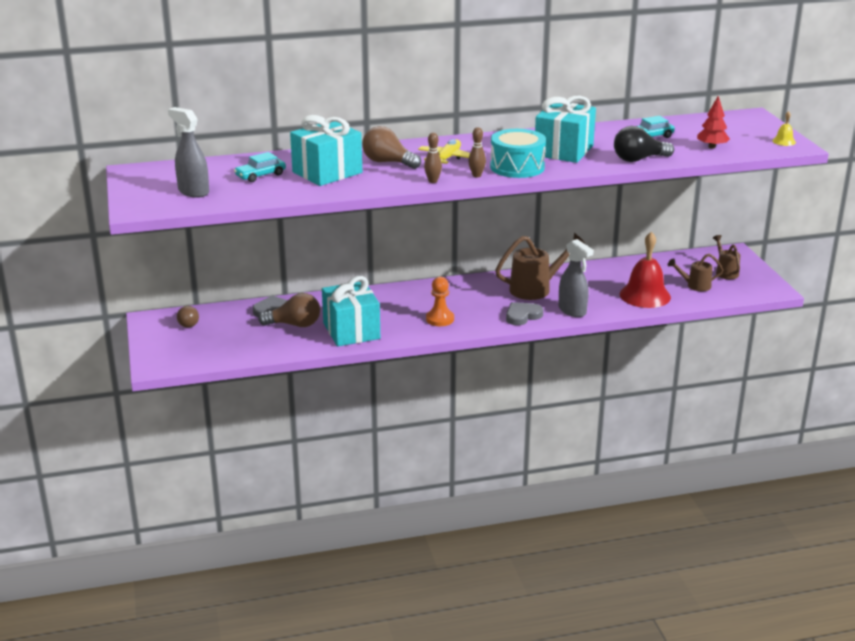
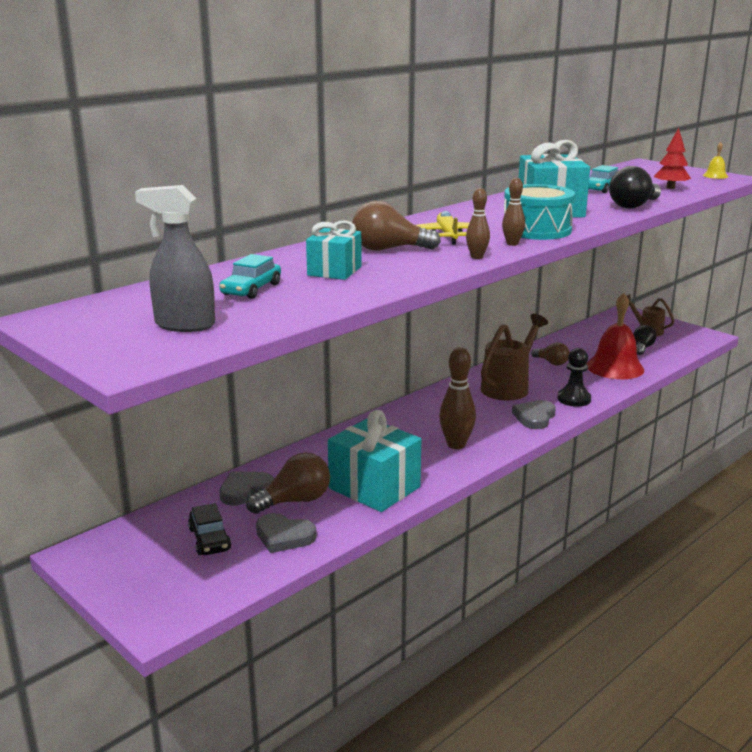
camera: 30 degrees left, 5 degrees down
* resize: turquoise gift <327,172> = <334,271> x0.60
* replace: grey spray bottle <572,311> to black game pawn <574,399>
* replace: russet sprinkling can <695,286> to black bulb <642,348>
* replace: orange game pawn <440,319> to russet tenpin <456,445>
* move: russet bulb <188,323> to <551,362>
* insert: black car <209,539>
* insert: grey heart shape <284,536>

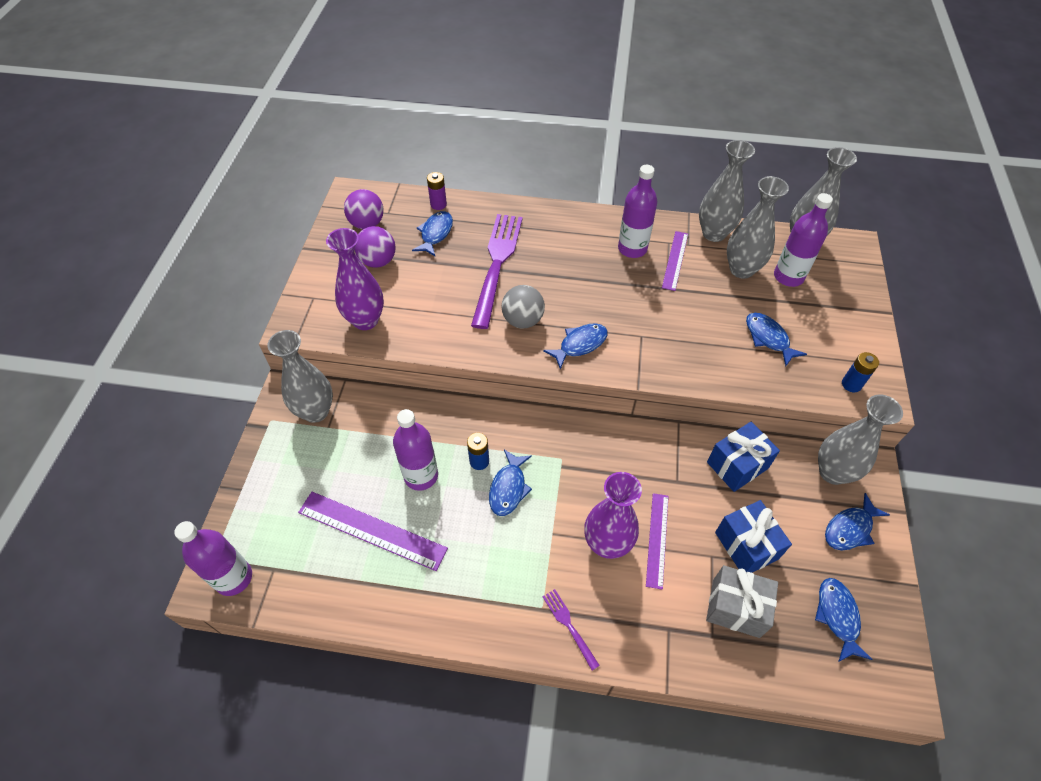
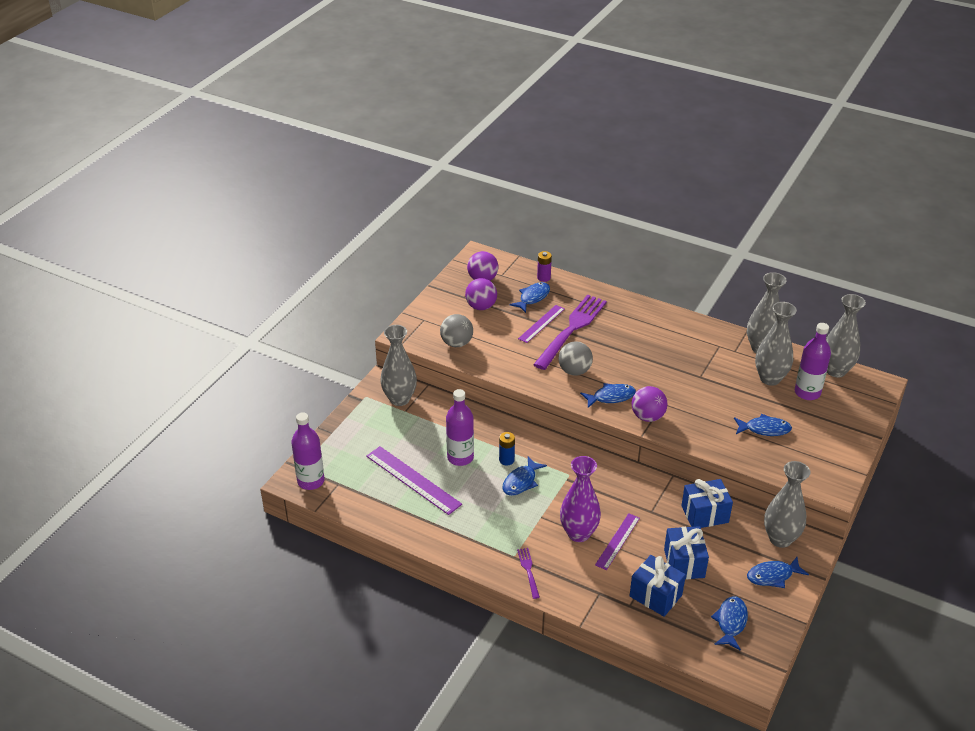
camera: 20 degrees right, 15 degrees down
* delete: violet bottle <632,249>
* replace: violet tall vase <365,320> to grey sphere <456,343>
* move: violet straightedge <675,260> to <541,324>
* rotate: royal blue fish <768,338> = <764,429> 105 degrees clockwise
* delete: royal blue AA battery <851,384>
* recolor: grey gift <736,608> to royal blue gift <655,595>
* insert: violet sphere <647,416>

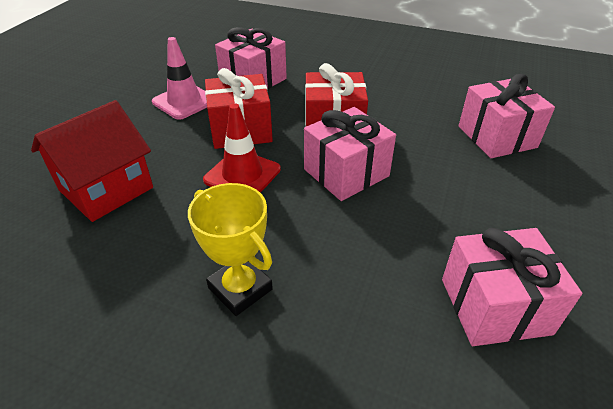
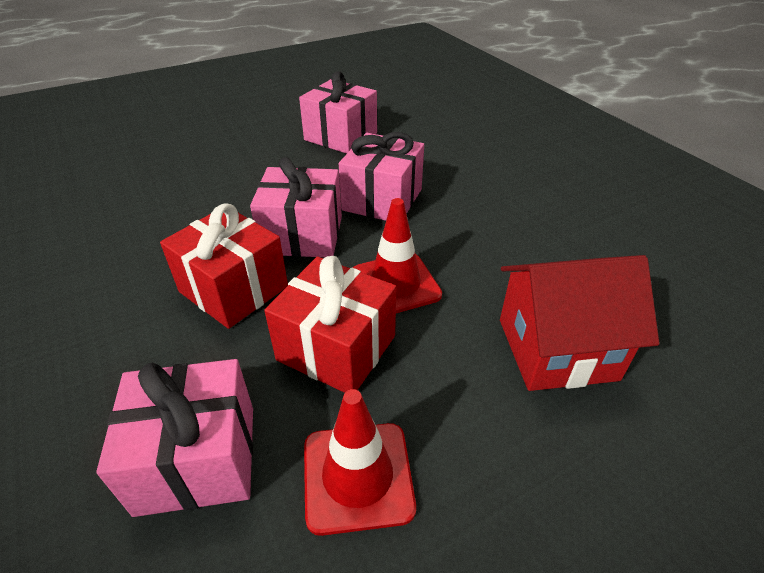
camera: 140 degrees left, 0 degrees up
* recolor: pink traffic cone <184,101> to crimson traffic cone <357,476>
* move: pink gift <497,137> to <382,200>
* delete: yellow award cup <240,289>

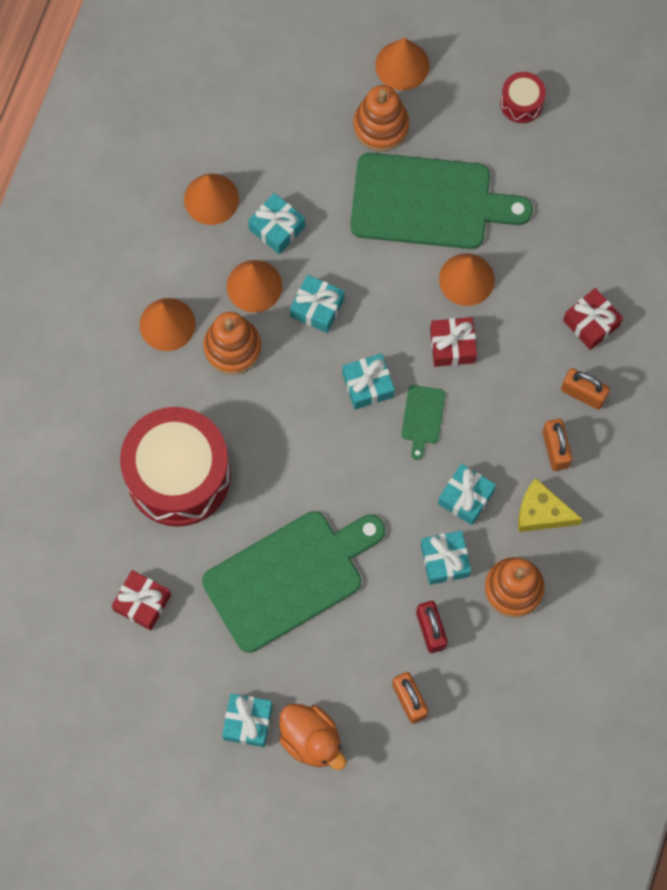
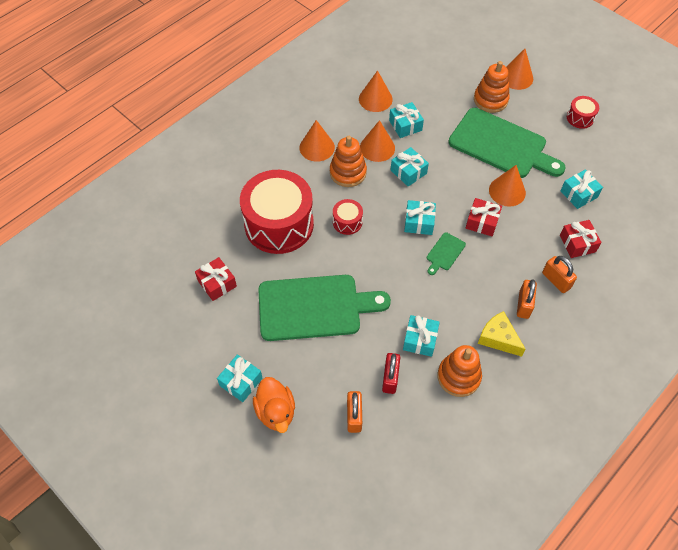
camera: 25 degrees right, 15 degrees down
* move: turquoise gift <466,497> to <578,194>
* insert: crimson drum <347,222>

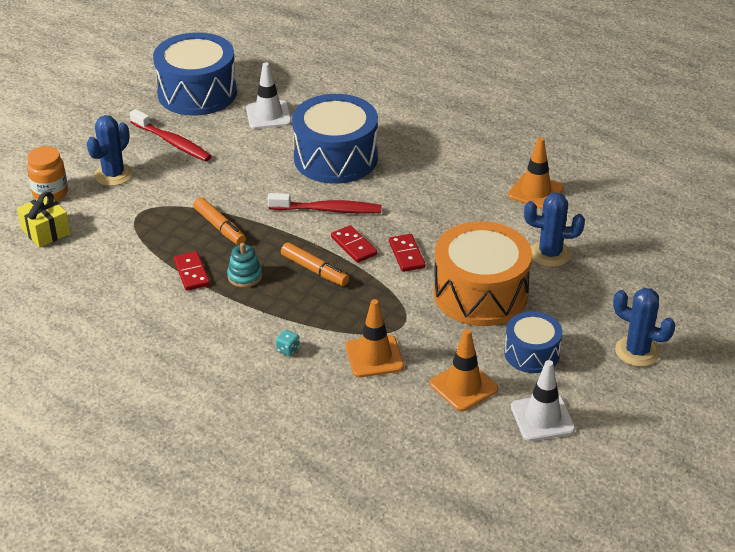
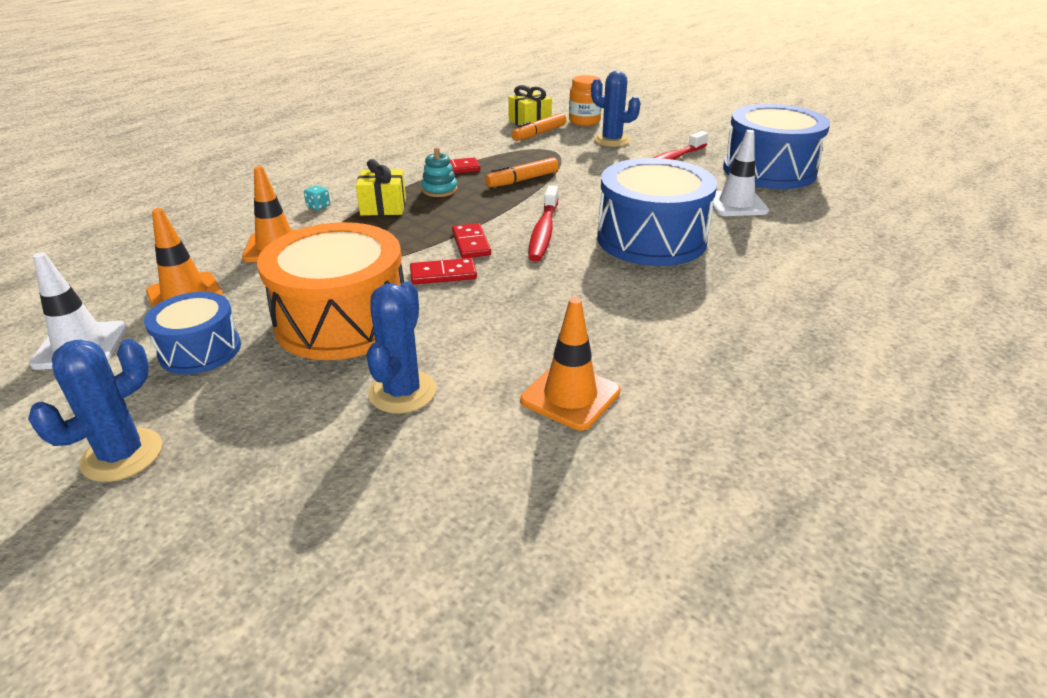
camera: 95 degrees right, 5 degrees down
* rotate: crimson domino piece <354,246> = <471,243> 75 degrees counterclockwise
* move: orange marker <314,270> to <539,134>
* insert: yellow gift <383,207>

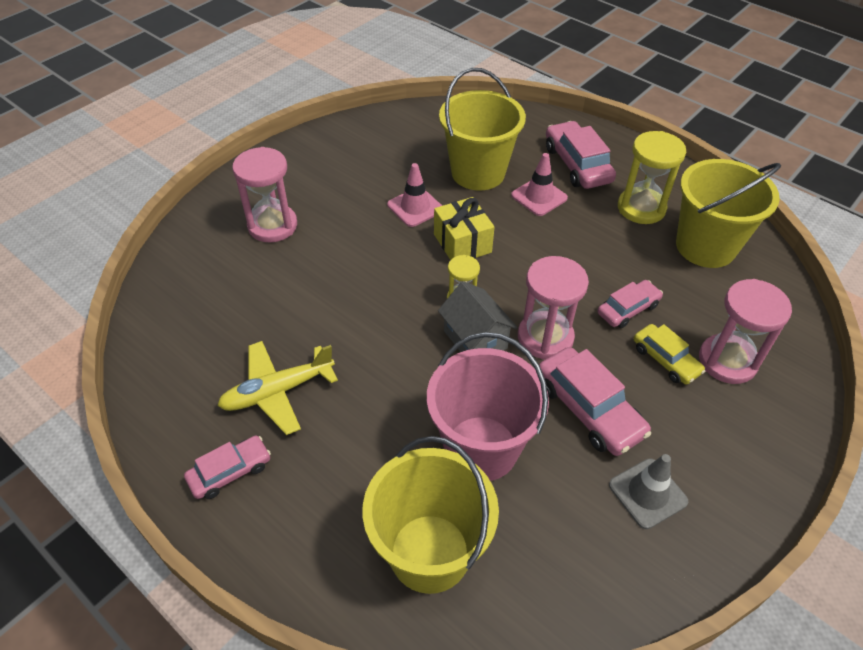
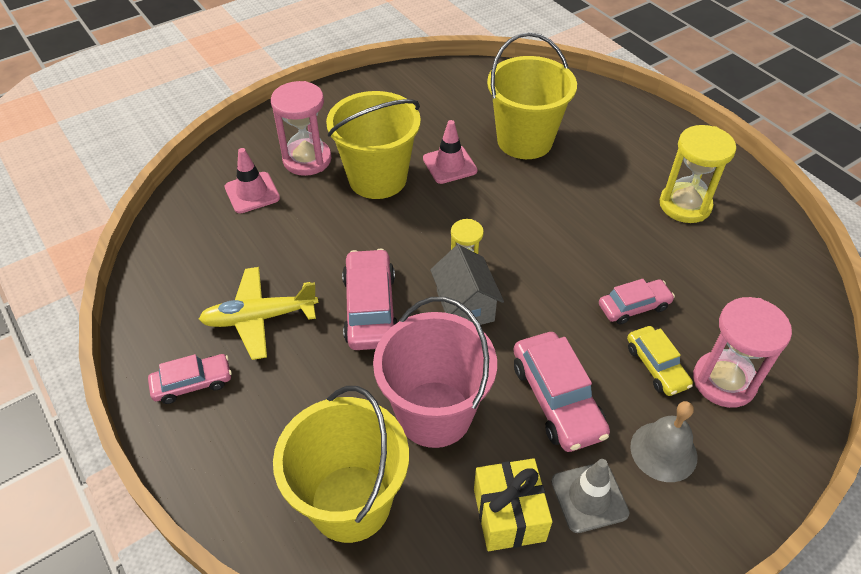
camera: 15 degrees right, 0 degrees up
* move: pink car <577,164> to <370,308>
* move: pink traffic cone <539,197> to <252,193>
* move: yellow pail <705,246> to <377,178>
* move: yellow gift <462,243> to <509,514>
* delete: pink sandglass <545,337>
* insert: grey bell <663,451>

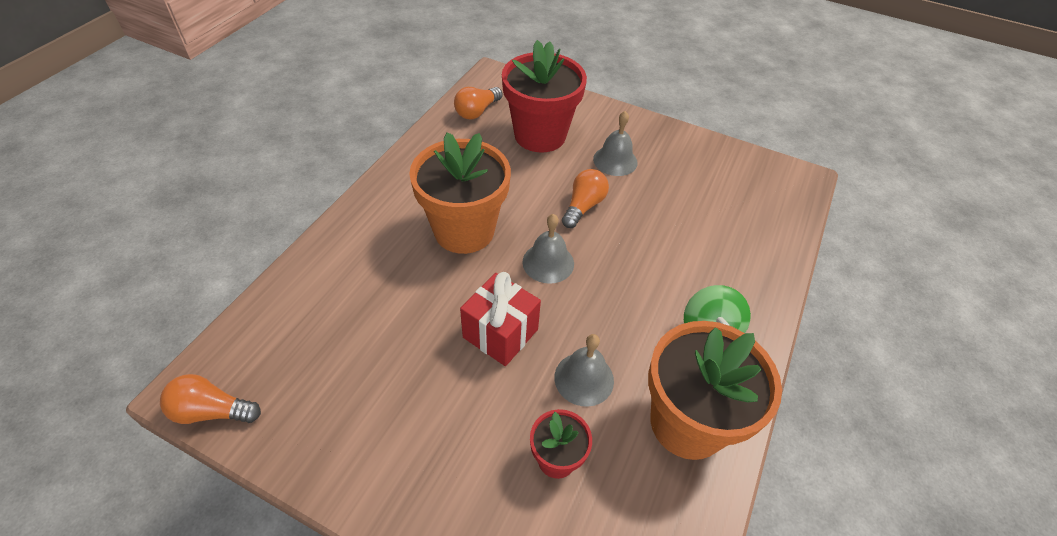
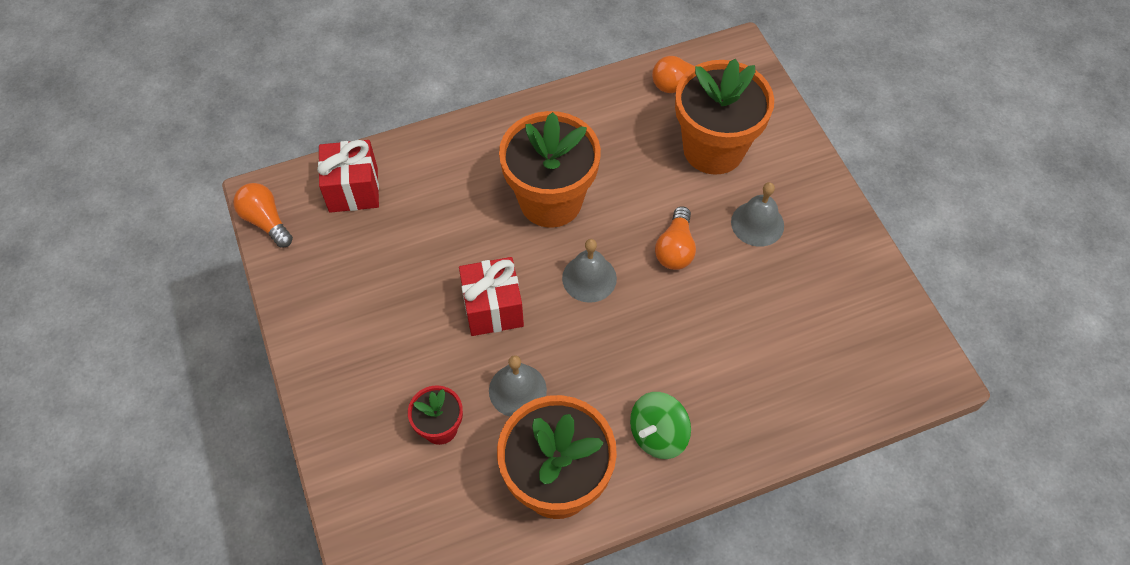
camera: 45 degrees right, 10 degrees up
* recolor: crimson potted plant <540,135> to orange potted plant <713,149>
* rotate: orange bulb <583,206> = <675,249> 120 degrees clockwise
* insert: crimson gift <353,189>

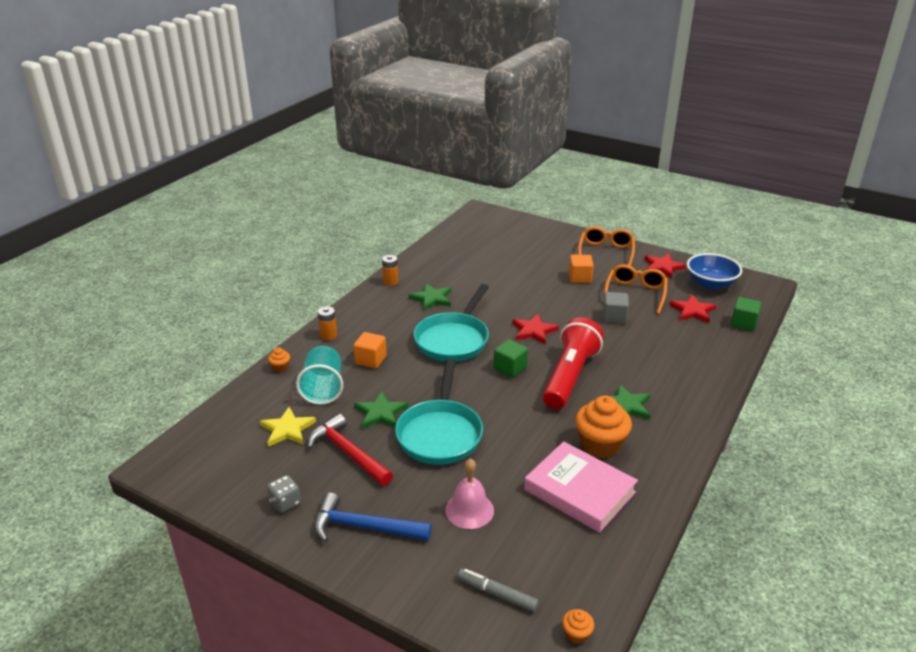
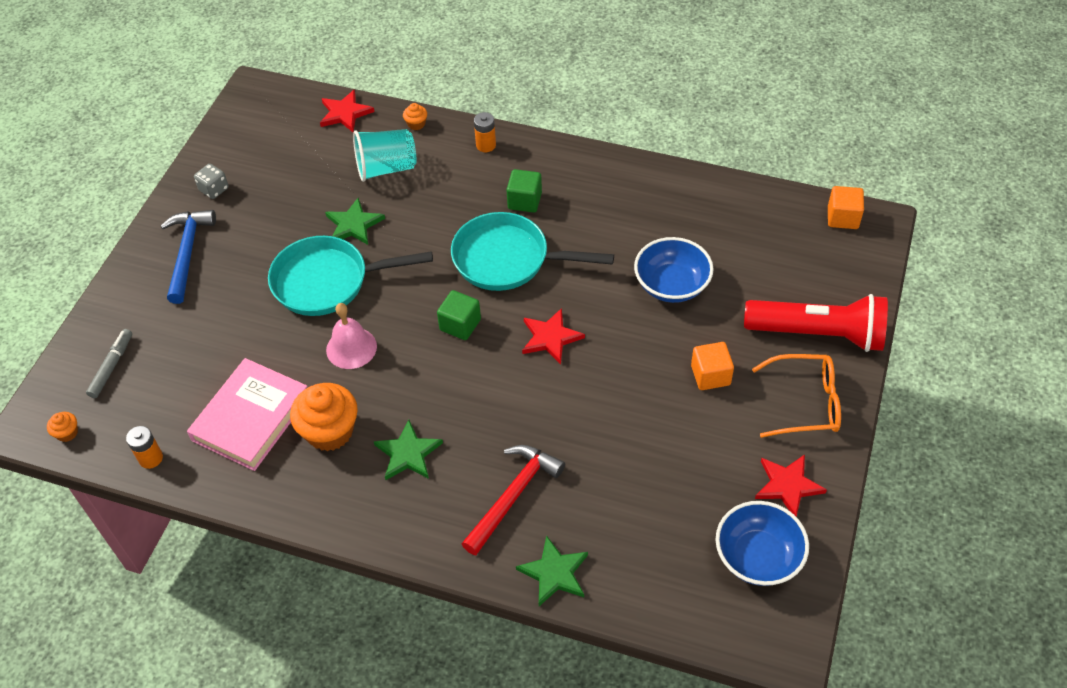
camera: 80 degrees right, 20 degrees up
* move: orange AA battery <391,282> to <151,458>
* delete: orange spectacles <635,293>
* move: emerald star <432,299> to <554,573>
* delete: grey solid cube <614,317>
* move: crimson star <692,311> to <345,113>
* move: emerald solid cube <743,323> to <524,201>
* move: crimson pocket torch <570,376> to <818,334>
* move: orange solid cube <370,360> to <842,218>
* delete: yellow star <287,429>
* move: crimson claw hammer <348,453> to <513,496>
* move: pink bell <469,510> to <351,348>
* insert: royal blue serving bowl <671,285>

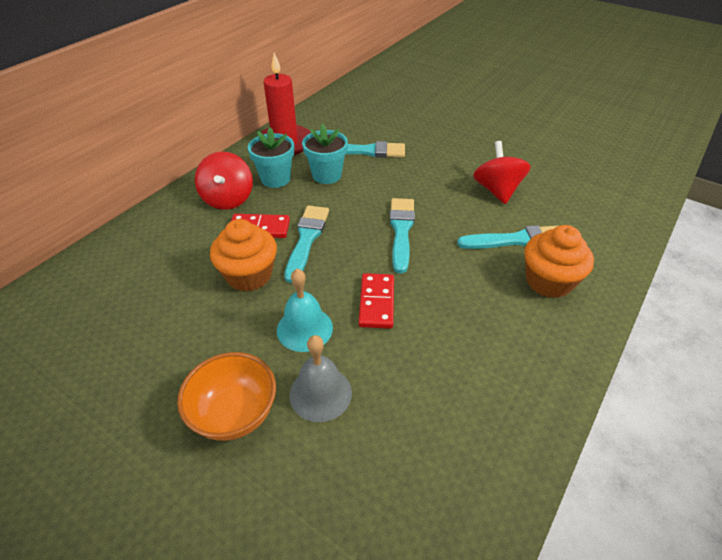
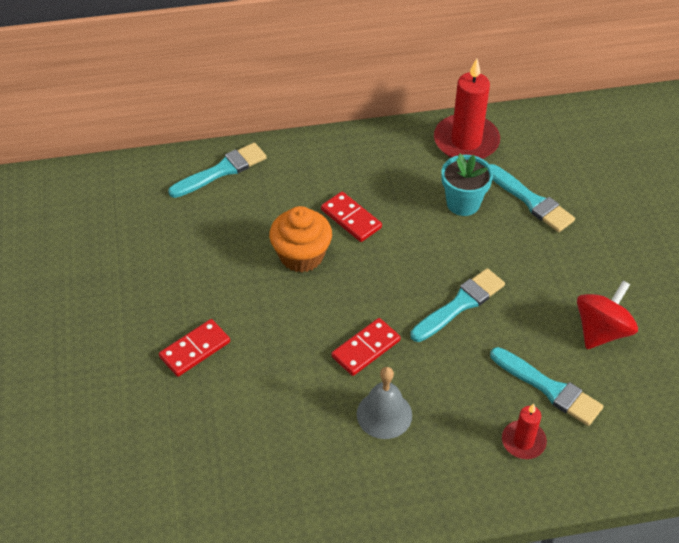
camera: 45 degrees right, 5 degrees up
* delete: turquoise potted plant <275,179>
* delete: crimson toy top <228,199>
* move: turquoise paint brush <307,239> to <222,170>
* replace: orange fairy cake <548,281> to crimson candle <523,441>
* delete: turquoise bell <304,328>
* move: grey bell <320,393> to <384,414>
* replace: orange serving bowl <235,413> to crimson domino piece <195,349>

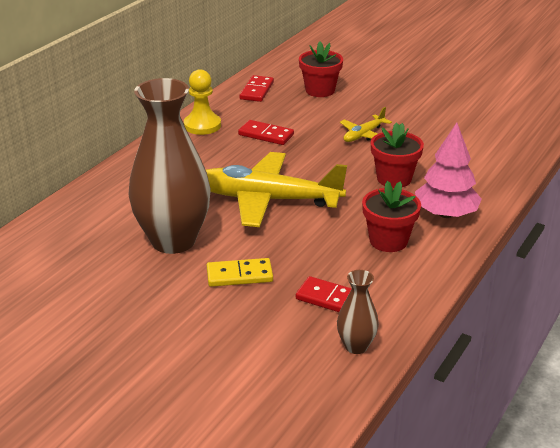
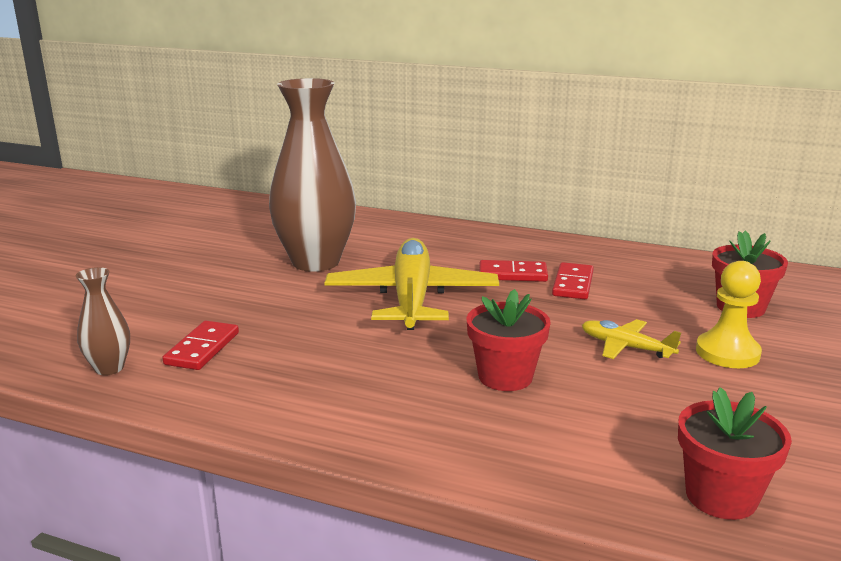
camera: 80 degrees right, 10 degrees down
* move: yellow game pawn <202,125> to <727,353>
* move: crimson domino piece <257,91> to <512,274>
* delete: pink fir tree <445,214>
* move: crimson potted plant <388,241> to <721,496>
* delete: yellow domino piece <239,275>

